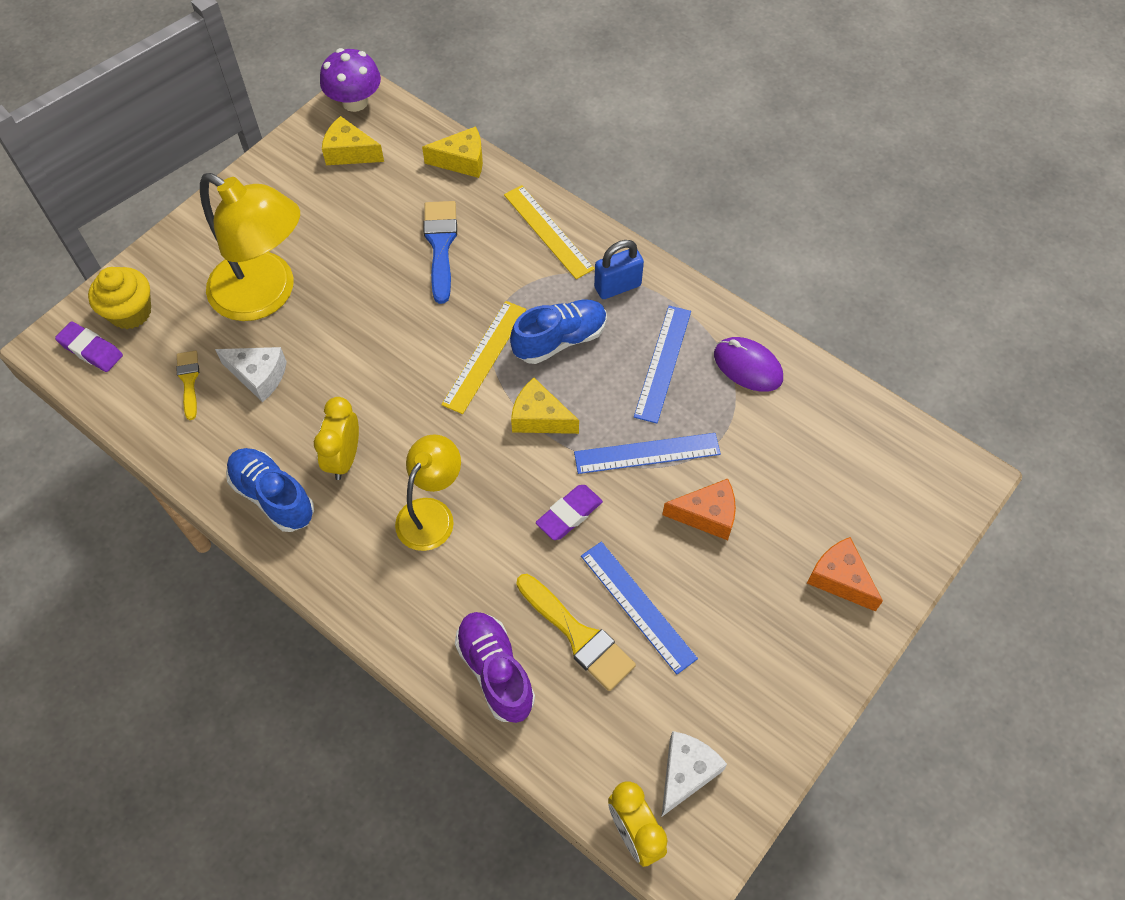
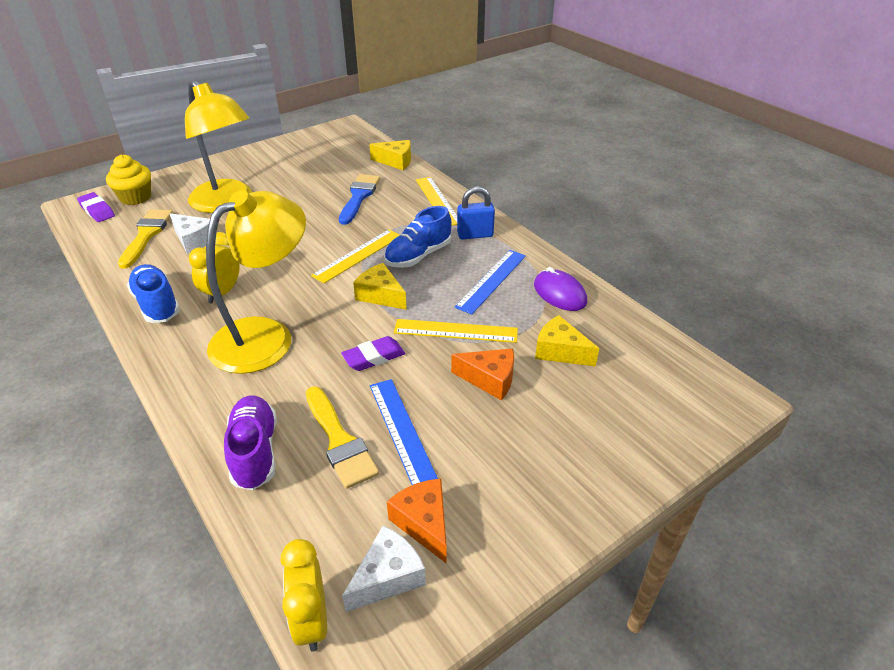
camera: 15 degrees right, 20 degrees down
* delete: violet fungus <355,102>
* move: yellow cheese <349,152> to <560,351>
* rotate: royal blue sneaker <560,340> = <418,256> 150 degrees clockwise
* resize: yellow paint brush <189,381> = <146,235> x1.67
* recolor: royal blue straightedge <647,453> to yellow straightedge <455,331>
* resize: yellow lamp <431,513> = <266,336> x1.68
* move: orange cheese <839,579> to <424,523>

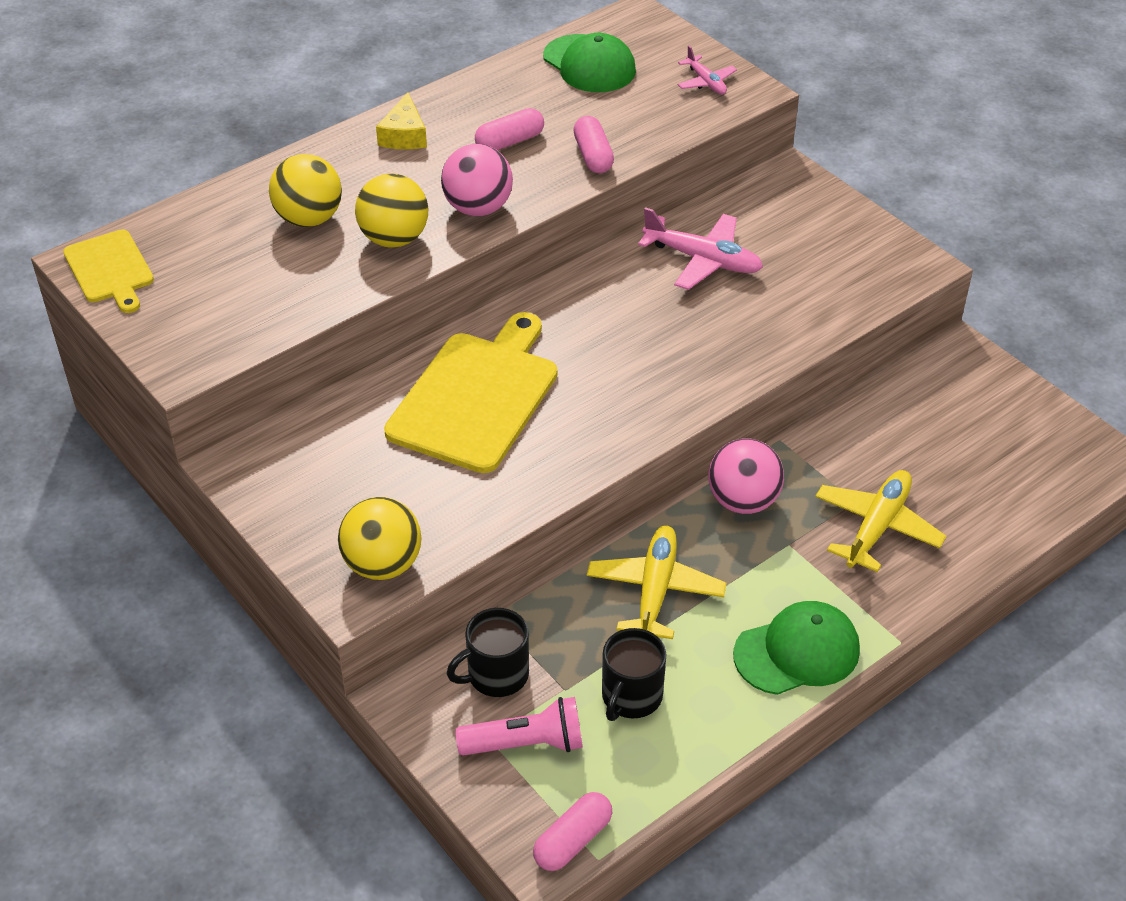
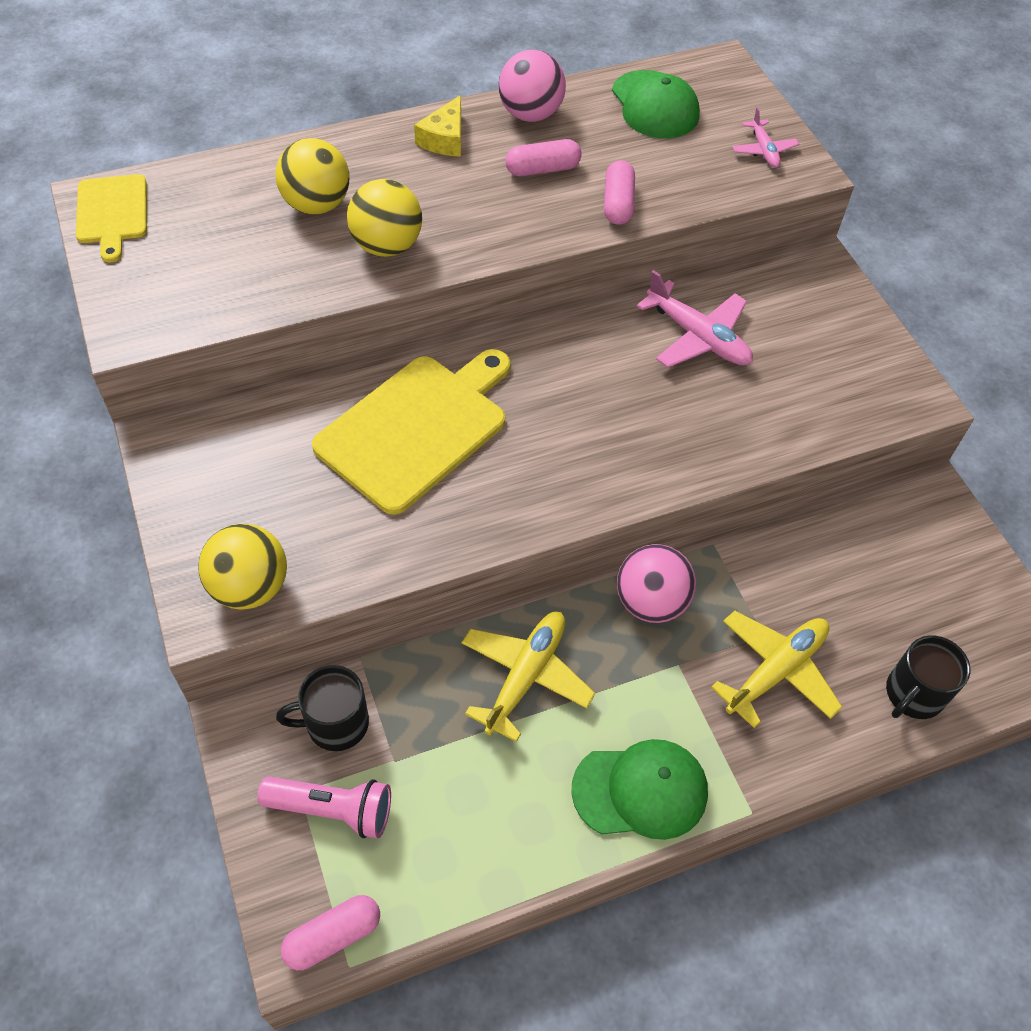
camera: 15 degrees right, 10 degrees up
* move: pink sphere <478,208> to <530,114>
* move: black tea mug <631,697> to <913,694>

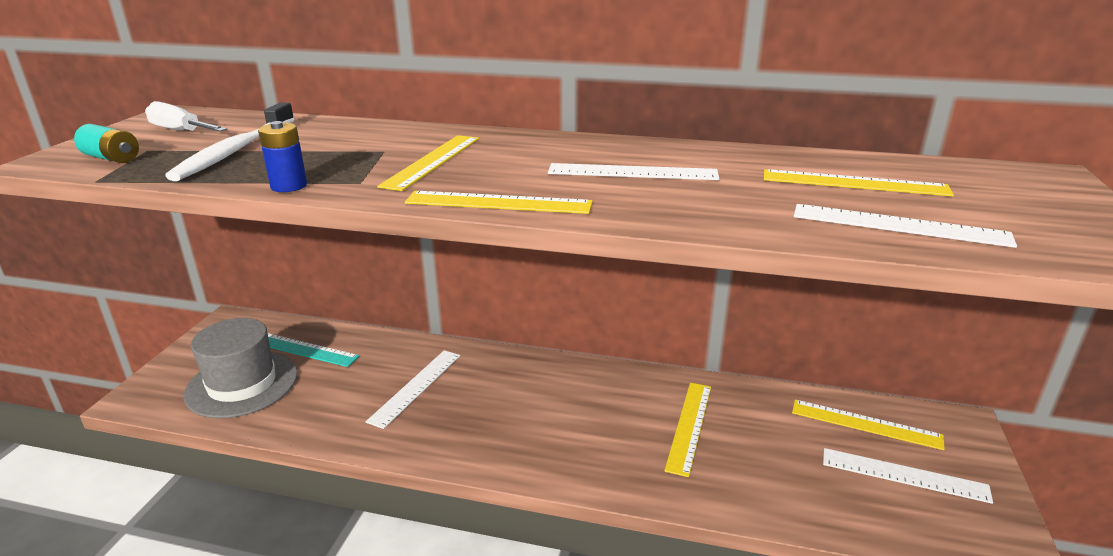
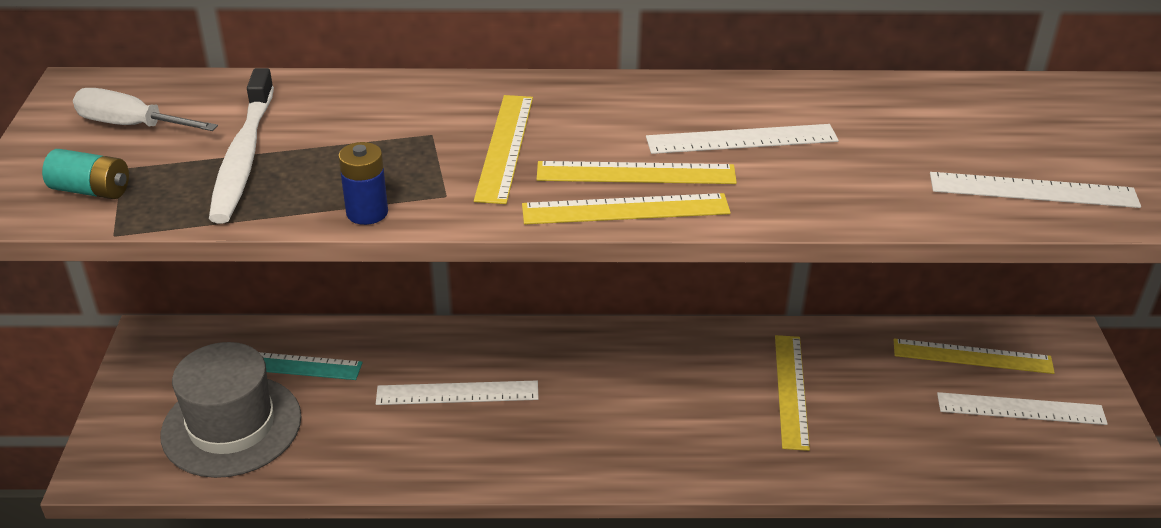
camera: 15 degrees left, 10 degrees up
* move: yellow straightedge <854,183> to <636,173>
* rotate: white straightedge <416,387> = <457,393> 75 degrees clockwise

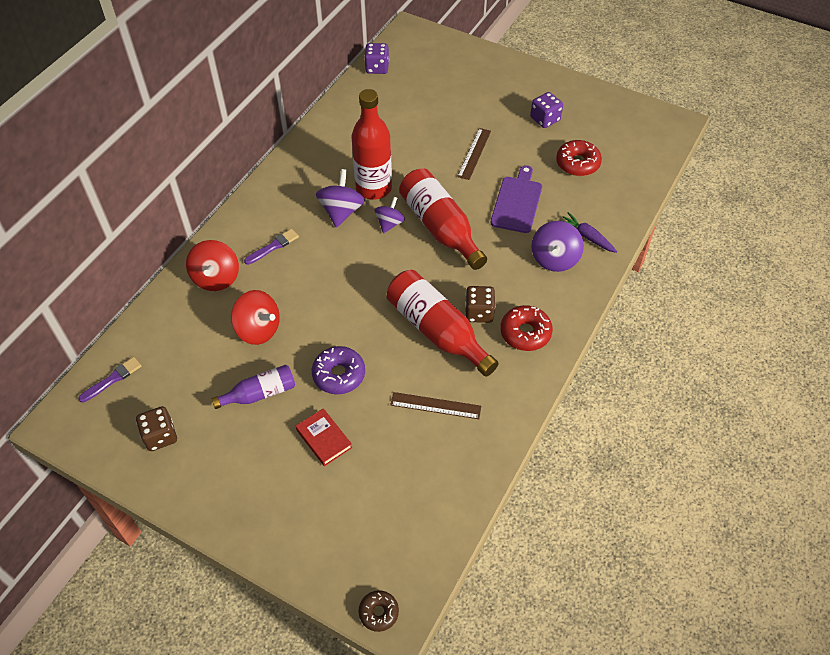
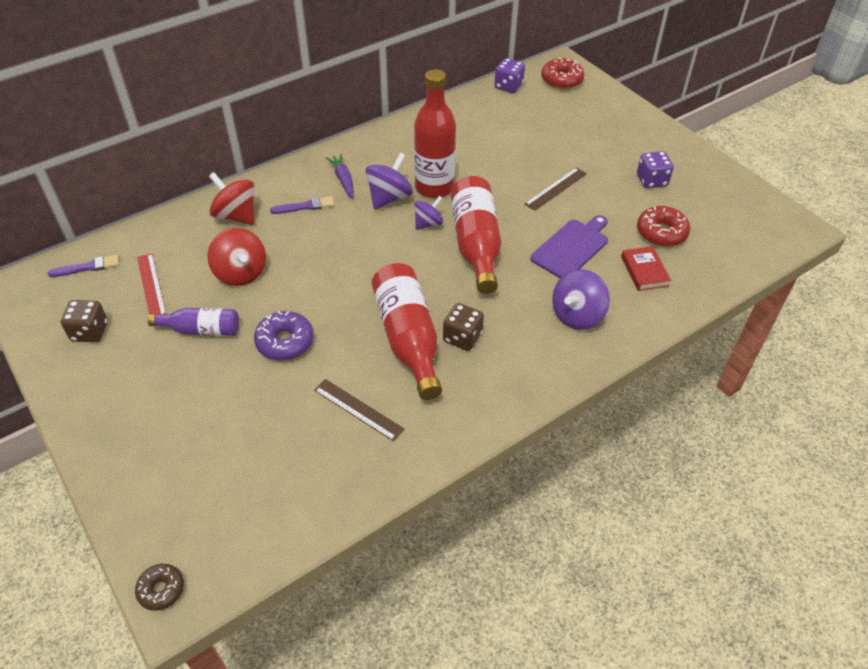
camera: 25 degrees right, 5 degrees down
* move: violet carrot <587,236> to <343,180>
* rotate: crimson toy top <216,278> = <236,215> 105 degrees clockwise
* move: crimson doughnut <525,333> to <561,80>
* move: crimson hardcover <324,439> to <644,271>
* insert: crimson straightedge <151,285>

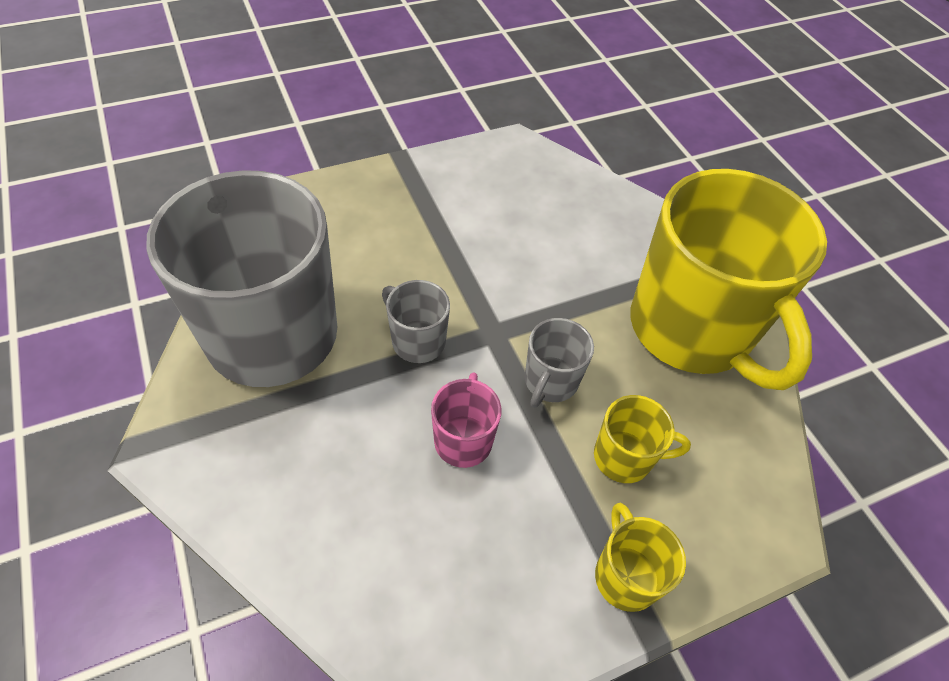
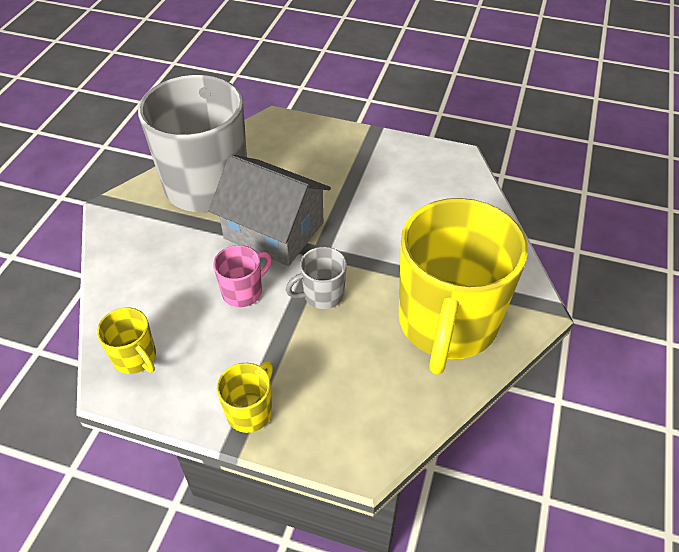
camera: 45 degrees right, 5 degrees down
* replace: grey tea mug <417,341> to grey cottage <274,230>
* move: yellow tea mug <624,457> to <135,358>

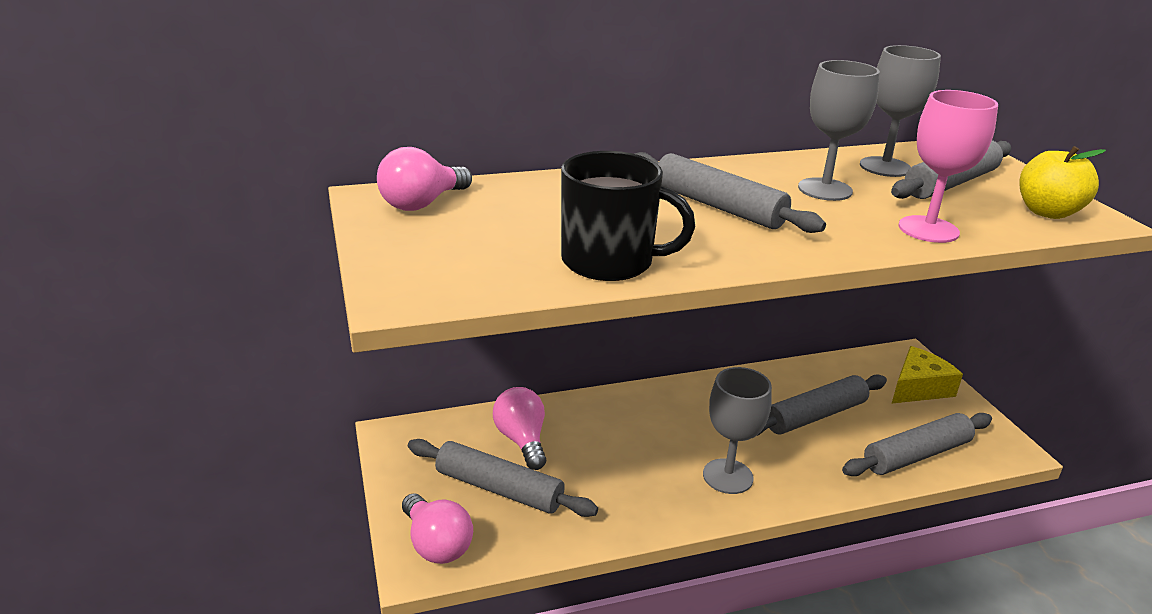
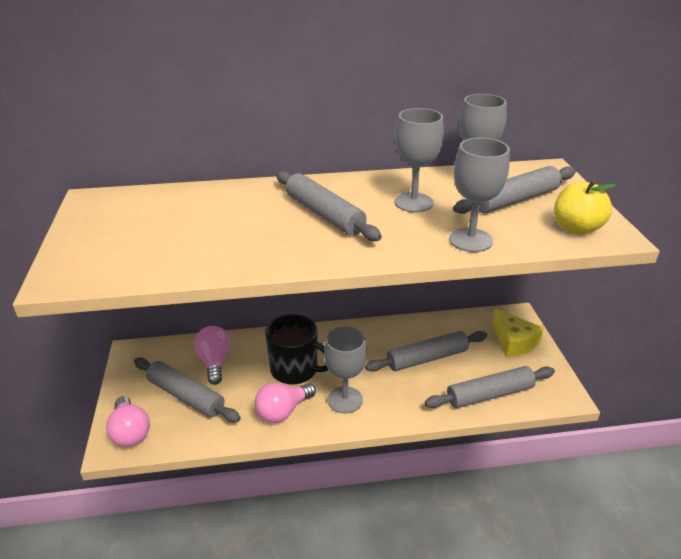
camera: 10 degrees right, 5 degrees up
* recolor: pink chalice <928,229> to grey chalice <470,240>
* move: pink bulb <422,203> to <283,411>
* move: black tea mug <610,262> to <295,369>
* rotate: yellow cheese <918,388> = <514,342> 90 degrees clockwise

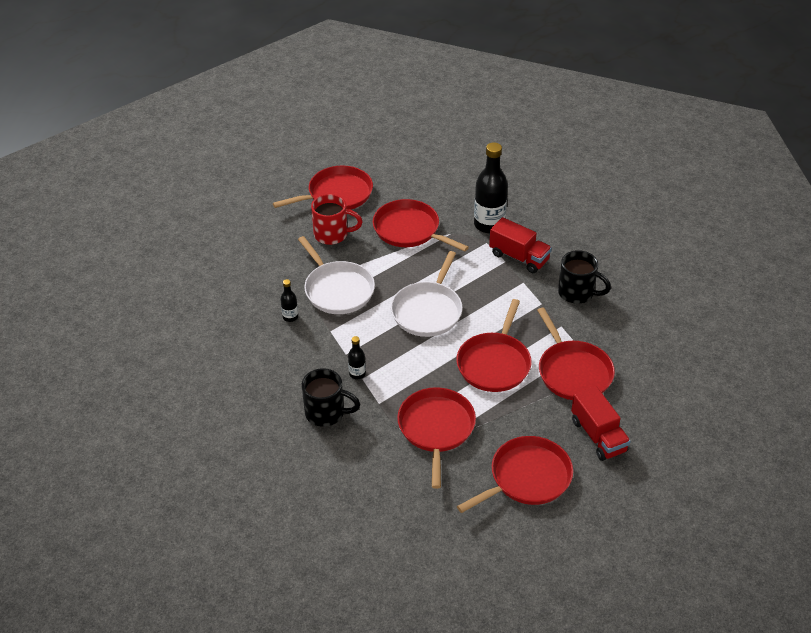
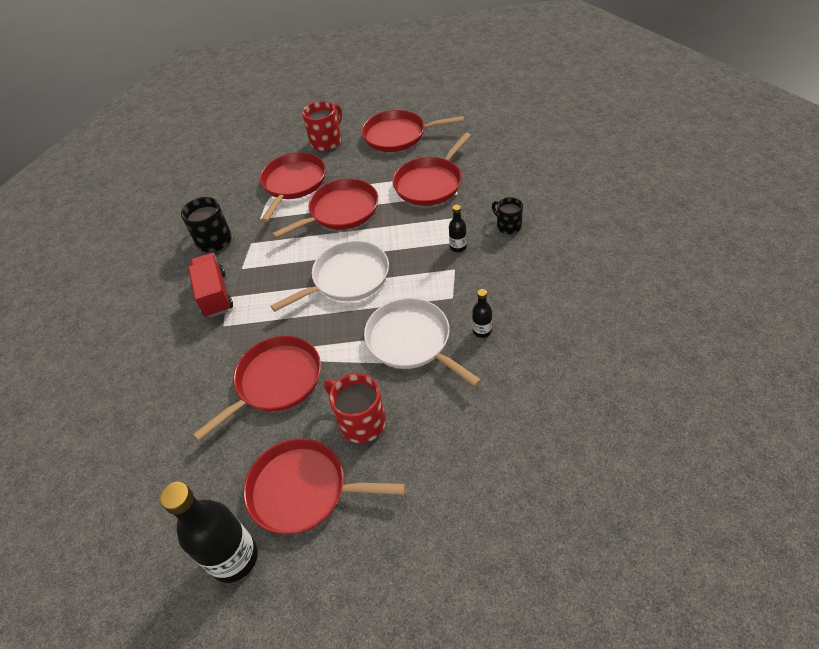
camera: 140 degrees left, 5 degrees up
* move: black bottle <489,224> to <234,558>
* rotate: crimson pan <409,230> = <275,382> 120 degrees counterclockwise
* rotate: white pan <337,289> = <411,341> 45 degrees counterclockwise
* resize: black tea mug <326,413> = <508,226> x0.64
* replace: crimson lorry <598,436> to crimson tea mug <327,141>

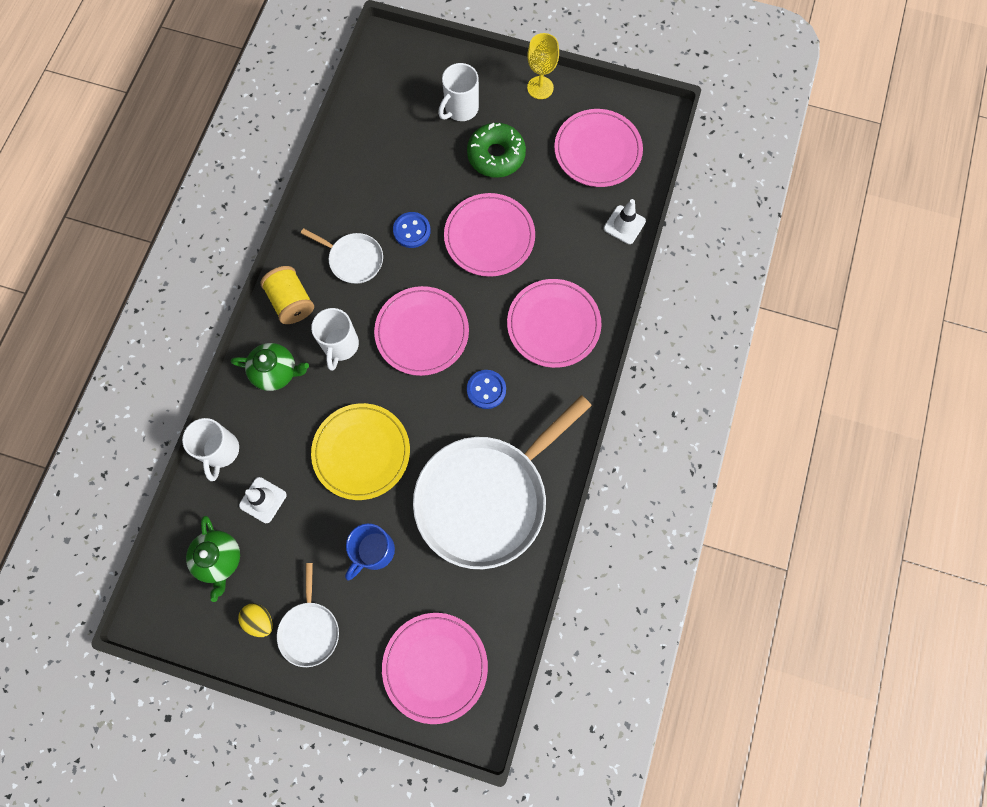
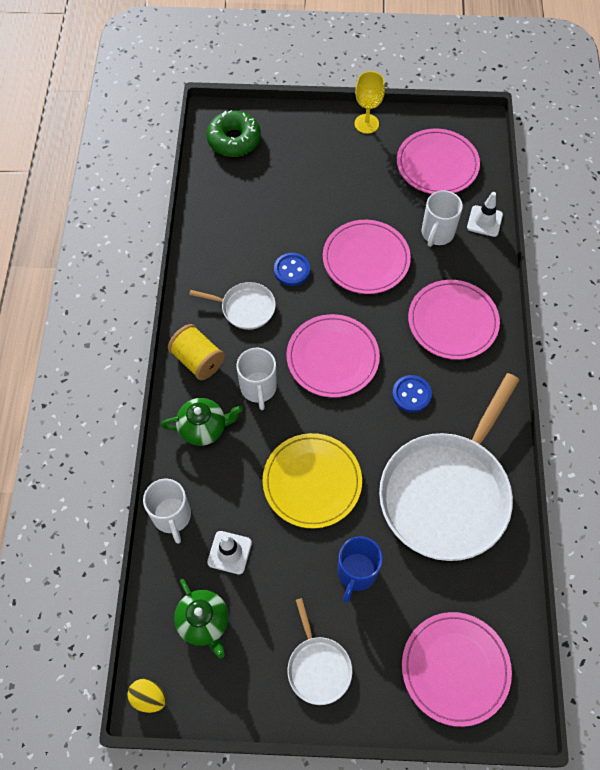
camera: 15 degrees left, 10 degrees down
* move: white tea mug <460,109> to <437,233>
* move: emerald doughnut <496,155> to <234,140>
* move: yellow egg <260,620> to <149,697>

